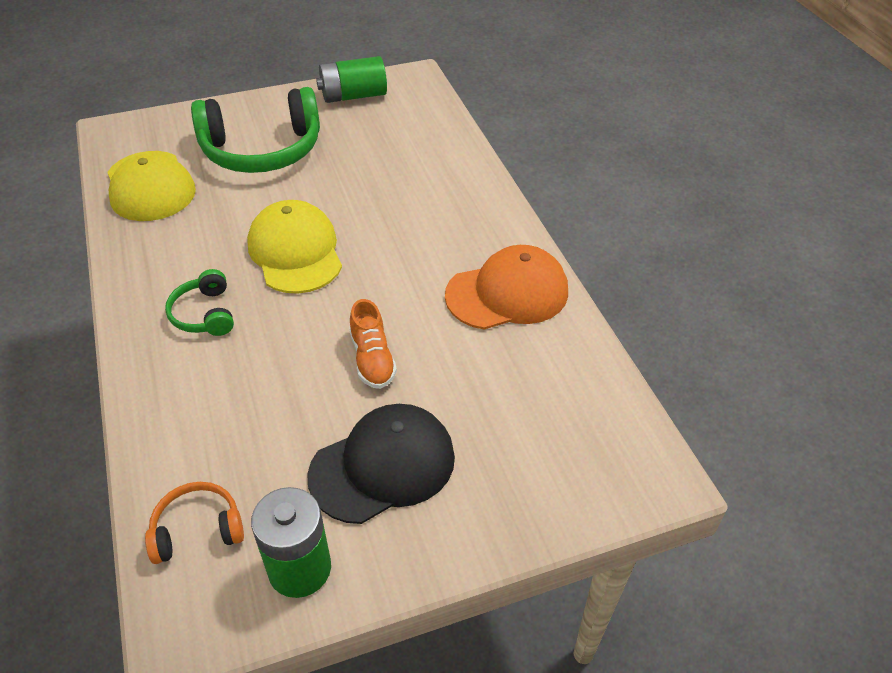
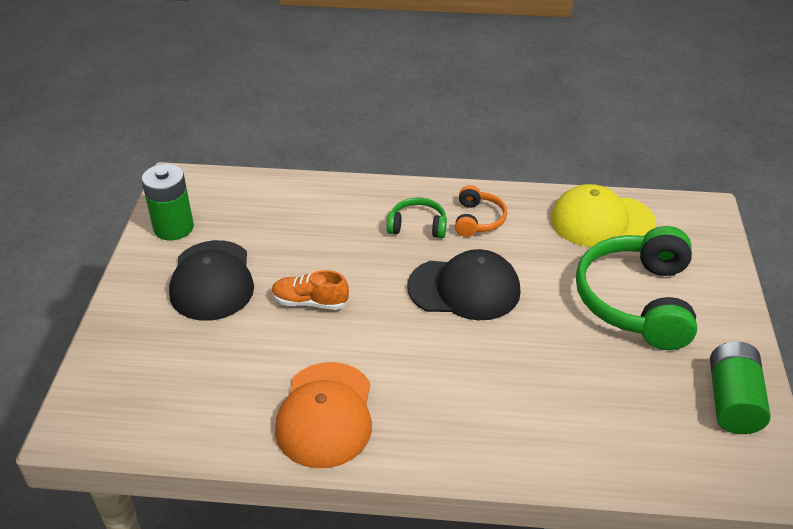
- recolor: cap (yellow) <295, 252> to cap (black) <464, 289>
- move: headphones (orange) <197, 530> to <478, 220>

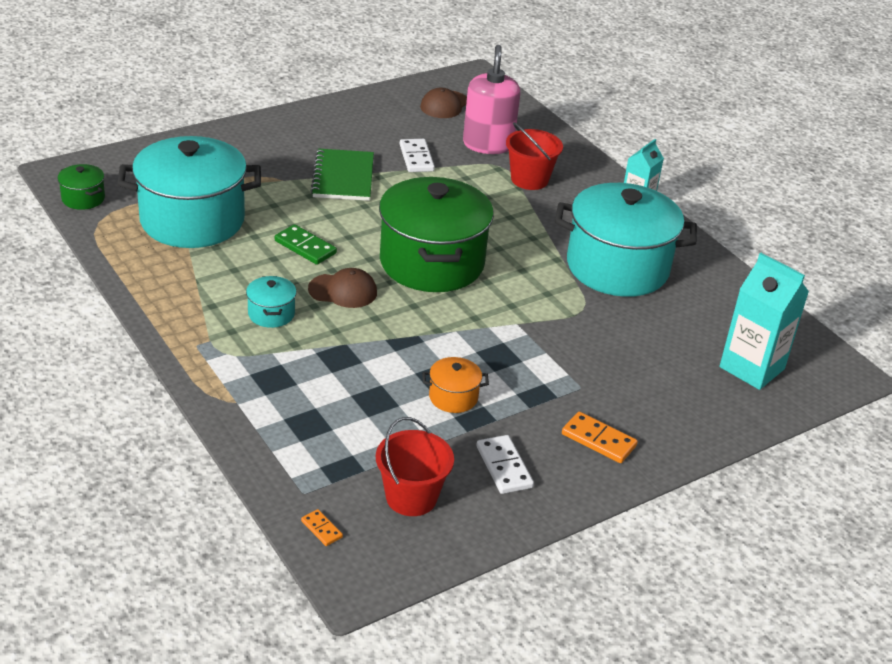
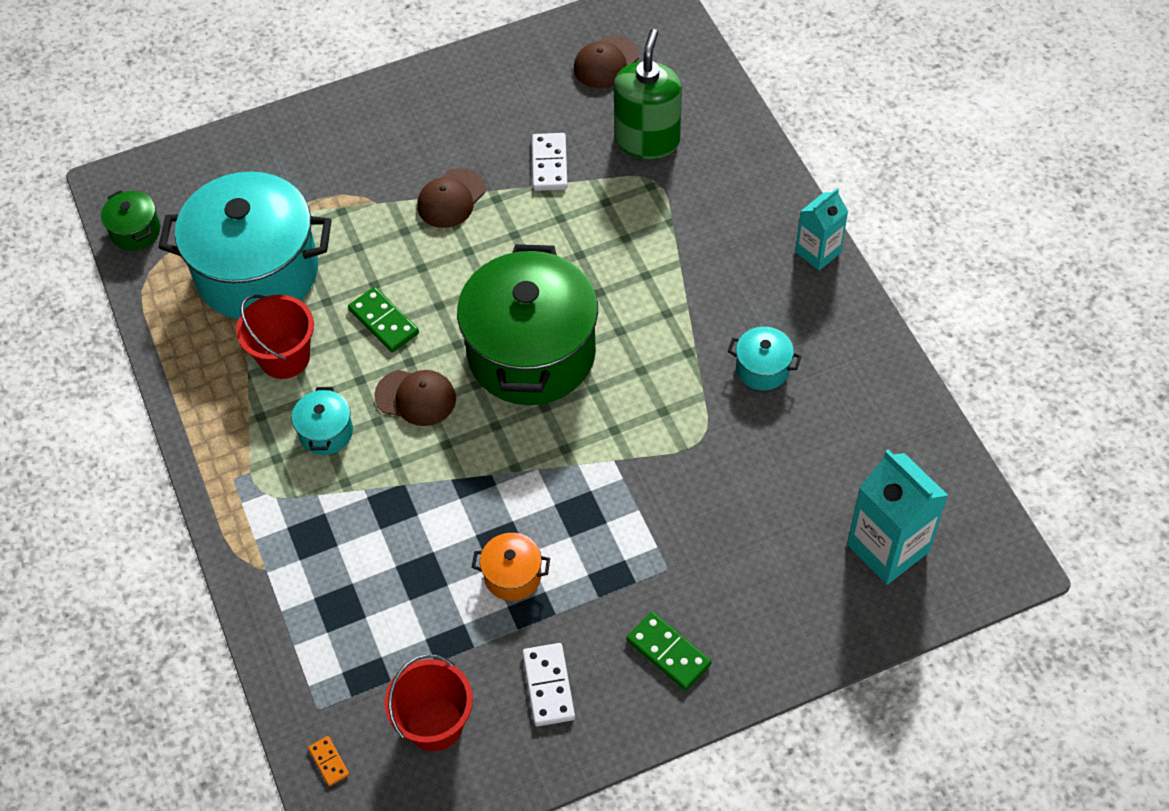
- move: bucket (red) <529, 179> to <284, 357>
- replace: notebook (green) <343, 177> to cap (brown) <451, 199>
- recolor: soap dispenser (pink) <488, 144> to soap dispenser (green) <647, 140>
- recolor: domino (orange) <598, 440> to domino (green) <668, 652>
- resize: pot (turquoise) <617, 267> = <762, 368> x0.41

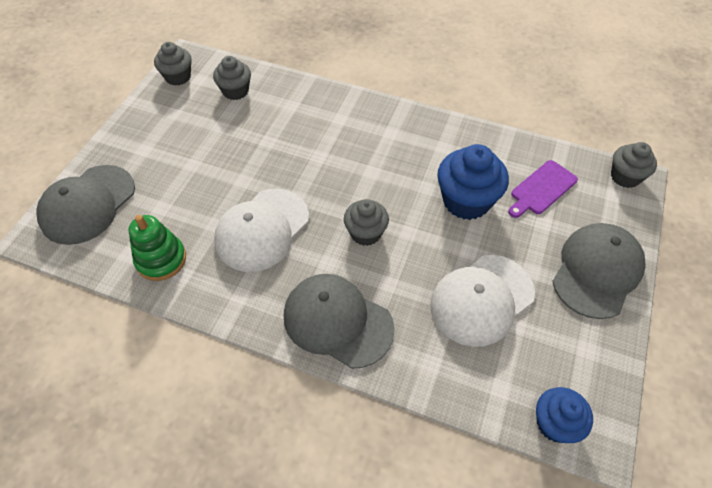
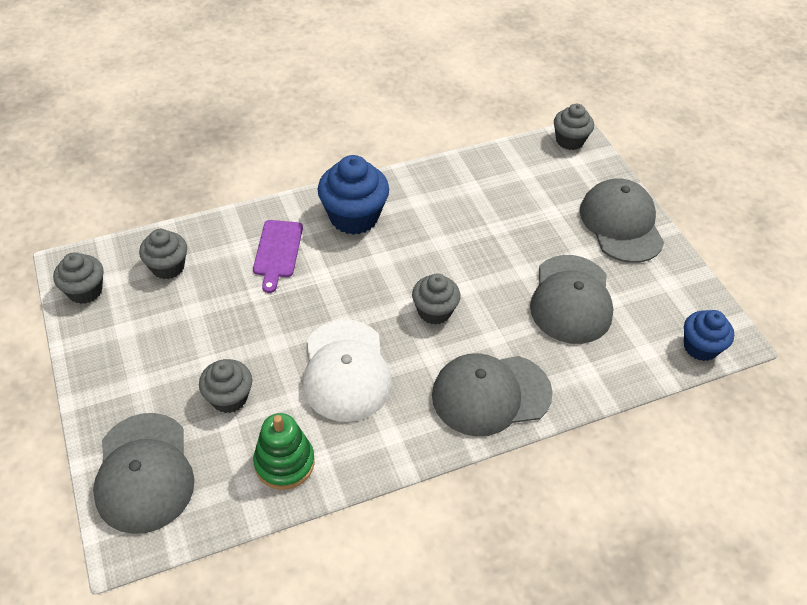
- insert: cupcake (grey) <229, 398>
- move: cutting board (purple) <541, 189> to <277, 252>
- move: cupcake (blue) <466, 201> to <354, 217>
- recolor: cap (white) <481, 299> to cap (grey) <571, 299>

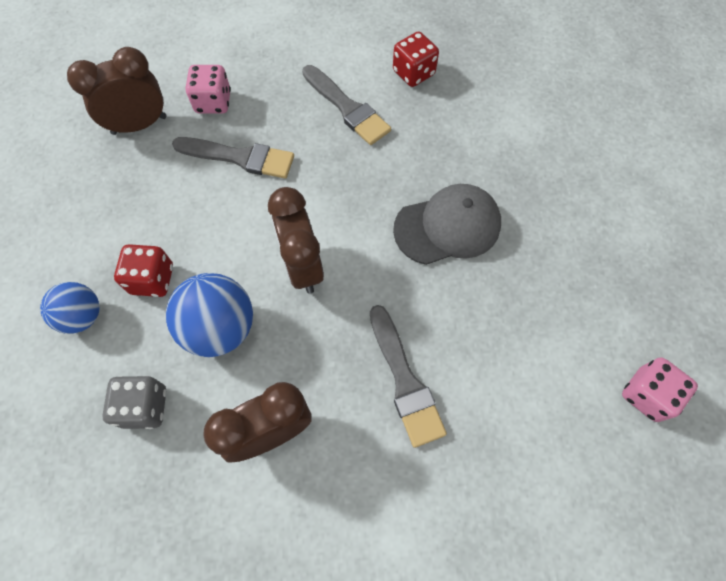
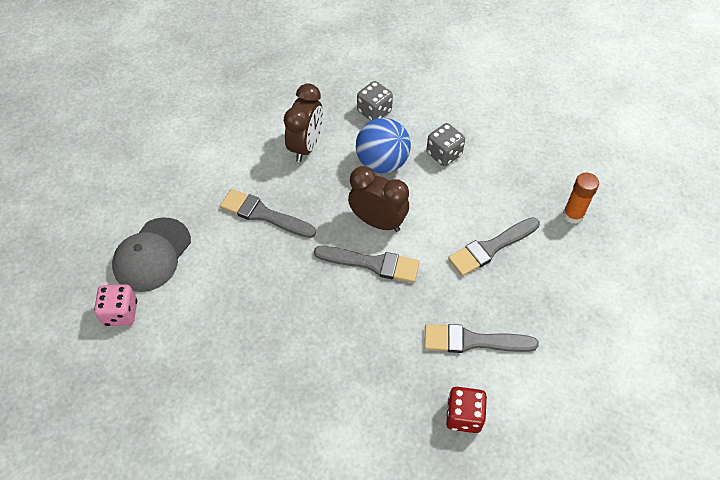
- move: cap (grey) <448, 226> to <152, 255>
- insert: brush (grey) <372, 264>
- recolor: dice (red) <152, 279> to dice (grey) <444, 154>
- replace: clock (brown) <139, 125> to glue stick (orange) <573, 215>
- delete: ball (blue) <83, 316>
- delete: dice (pink) <213, 102>

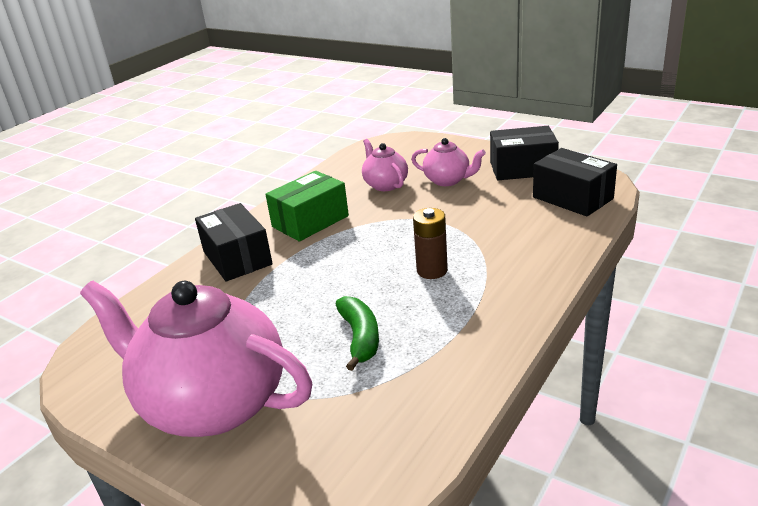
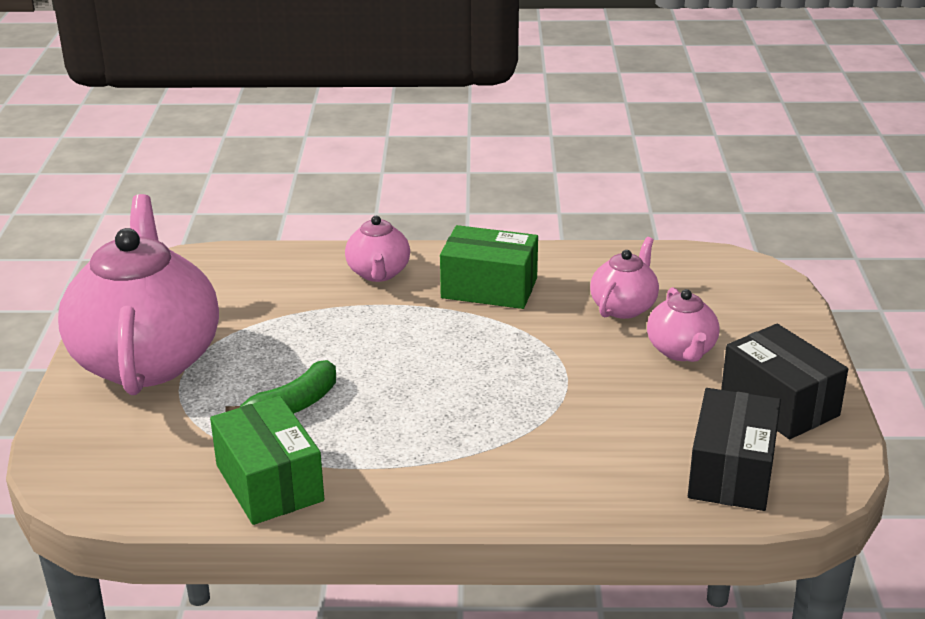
- insert: box (green) <269, 483>
- replace: box (black) <237, 258> to teapot (pink) <378, 273>
- delete: battery (brown) <432, 270>

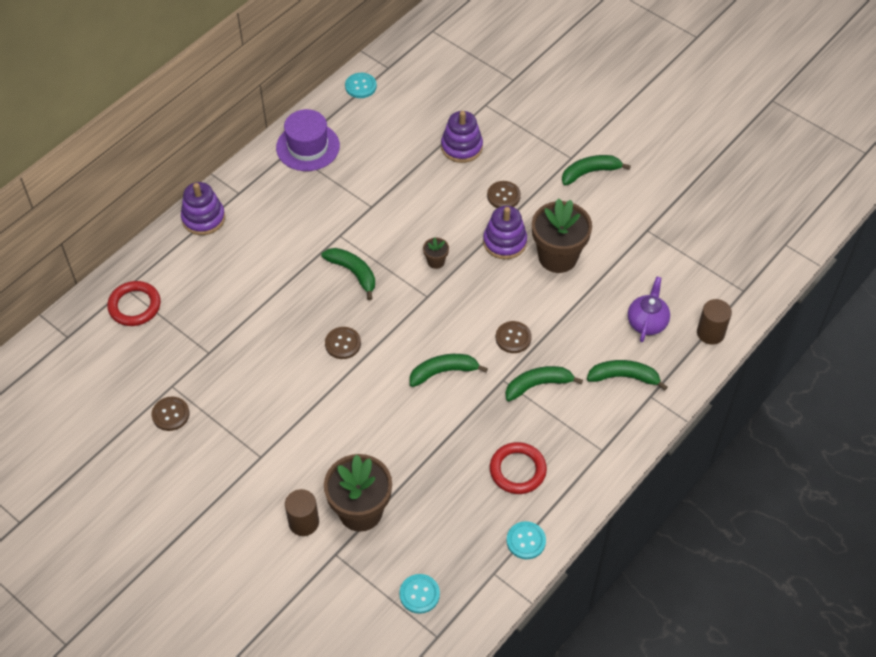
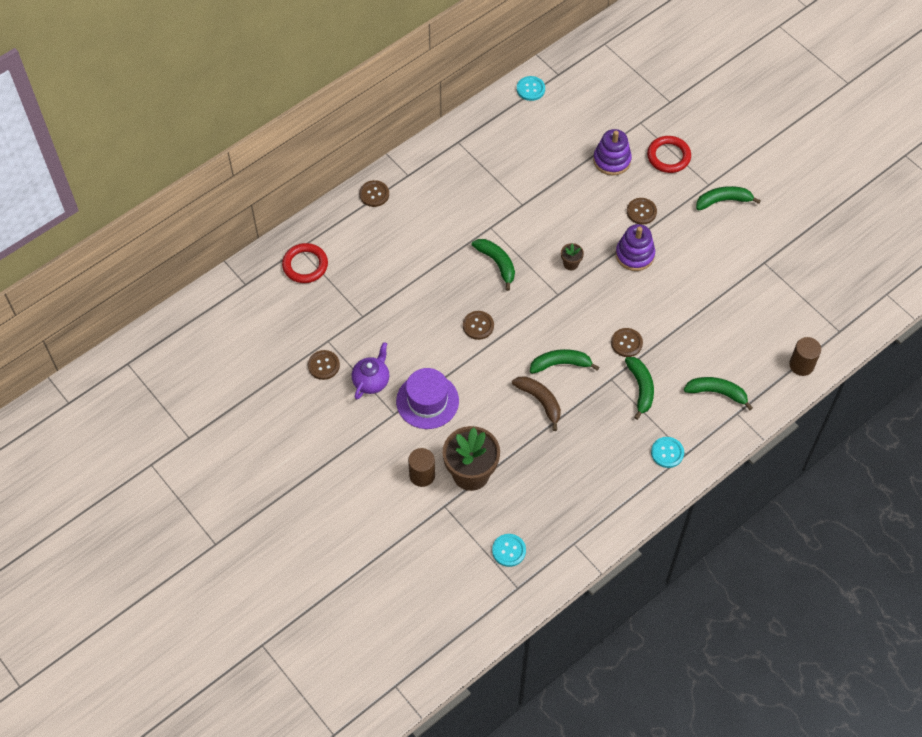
- move: teapot (purple) <647, 322> to <371, 381>
- replace: stacking toy (purple) <203, 218> to button (brown) <374, 194>
- move: hat (purple) <308, 147> to <427, 401>
- insert: banana (brown) <540, 401>
- rotate: banana (green) <538, 385> = <640, 388> 90 degrees clockwise
- move: ring (red) <517, 470> to <668, 156>
- move: button (turquoise) <526, 541> to <667, 453>
- delete: flower pot (brown) <558, 257>

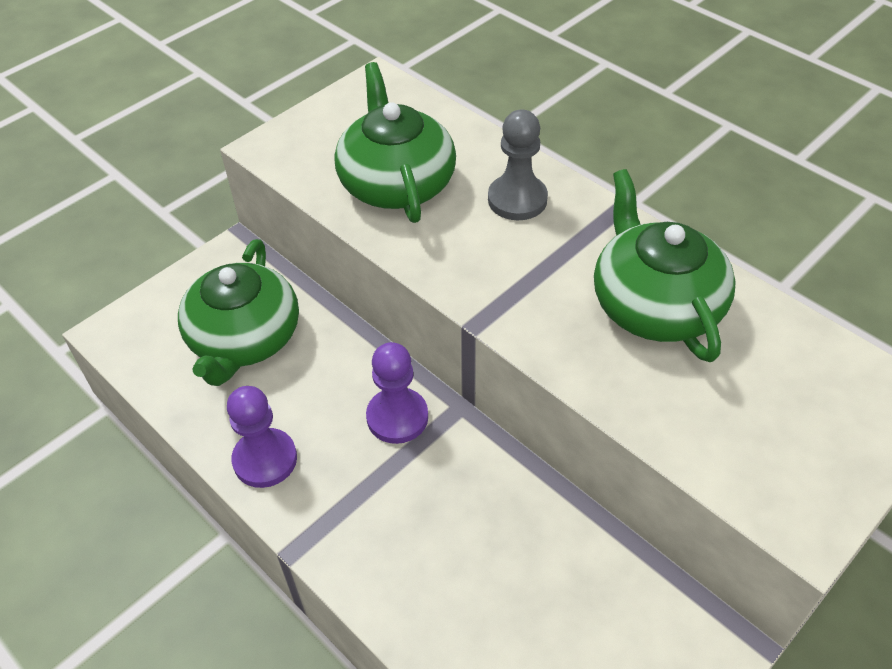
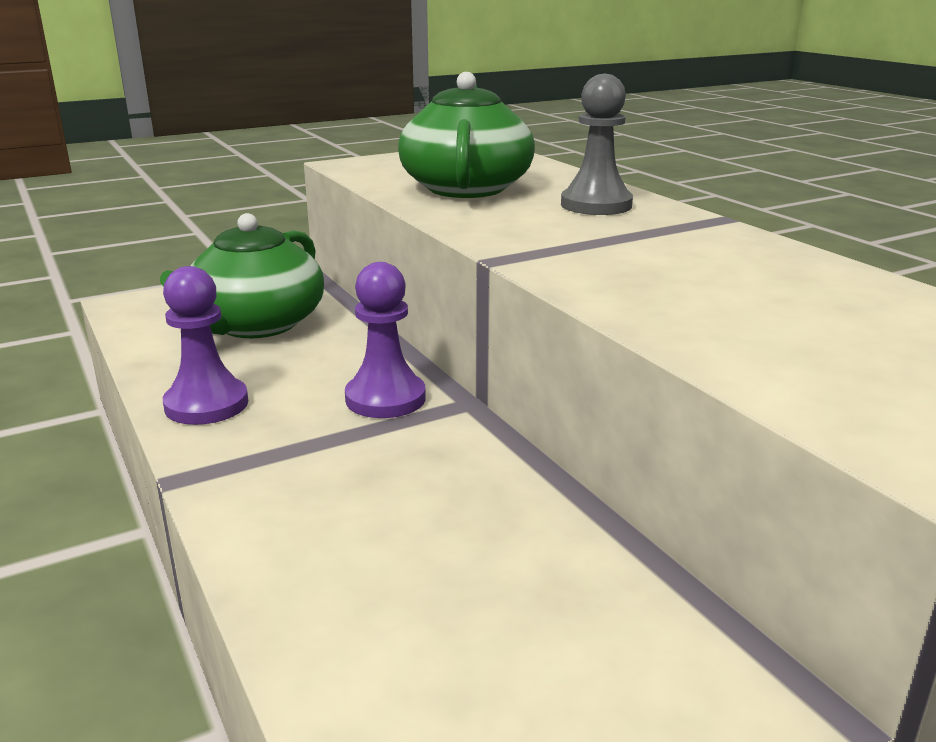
- delete: teapot (green) <655, 305>

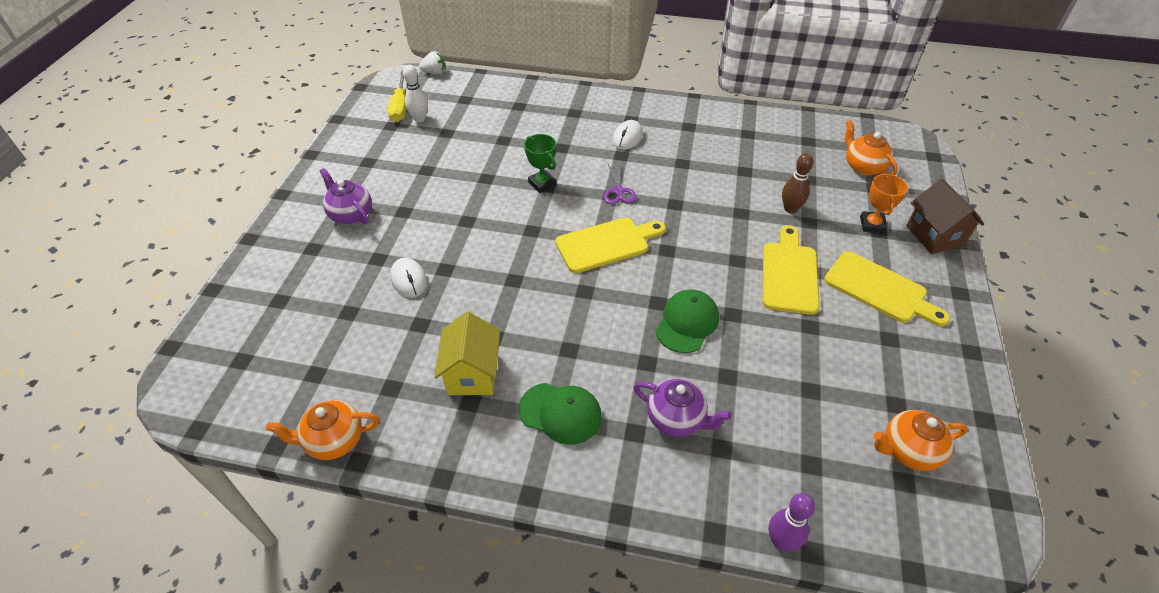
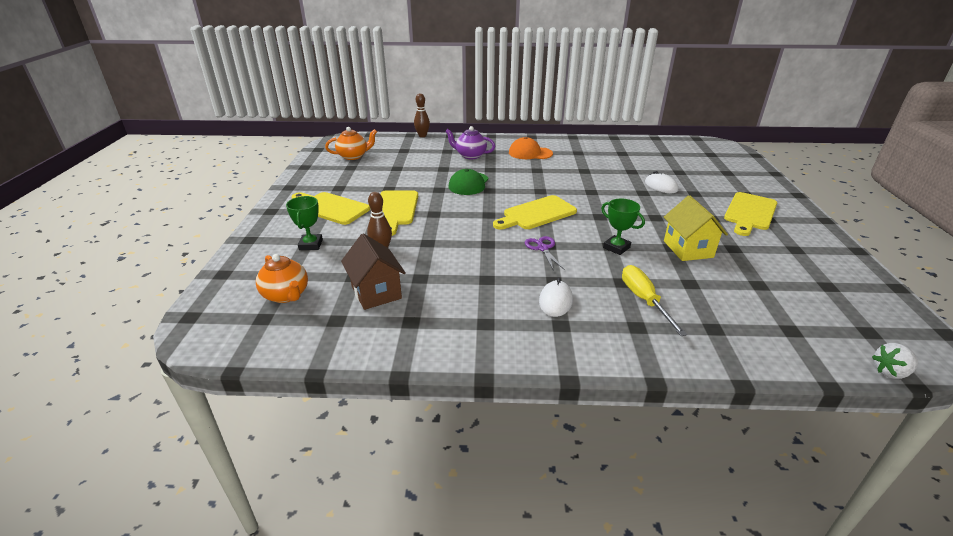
- recolor: trophy (orange) <872, 225> to trophy (green) <311, 245>
- move: house (brown) <934, 236> to <376, 292>
- recolor: bowling pin (purple) <781, 541> to bowling pin (brown) <422, 136>
- recolor: cap (green) <560, 413> to cap (orange) <530, 153>
- move: screwdriver (yellow) <400, 106> to <644, 300>
- move: house (yellow) <472, 374> to <688, 249>
- replace: teapot (purple) <351, 214> to cutting board (yellow) <750, 213>
- delete: teapot (orange) <333, 441>
- delete: bowling pin (white) <419, 119>

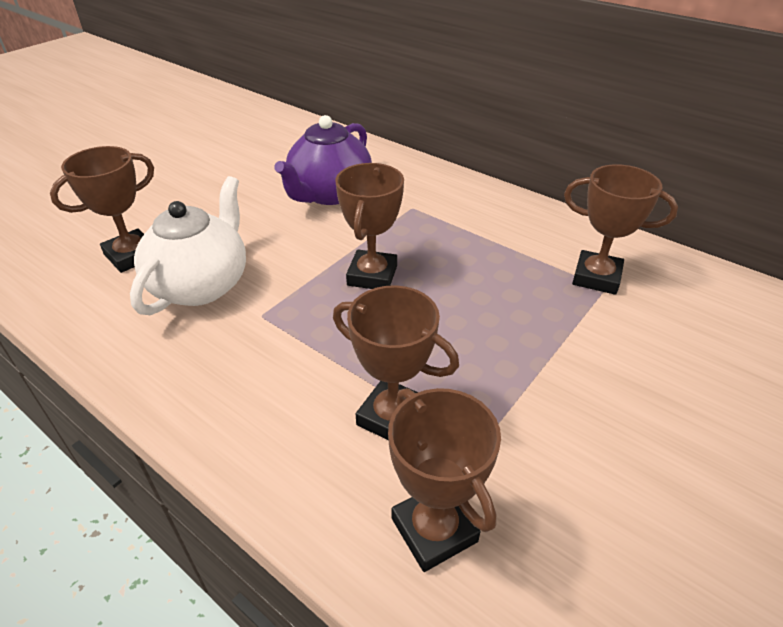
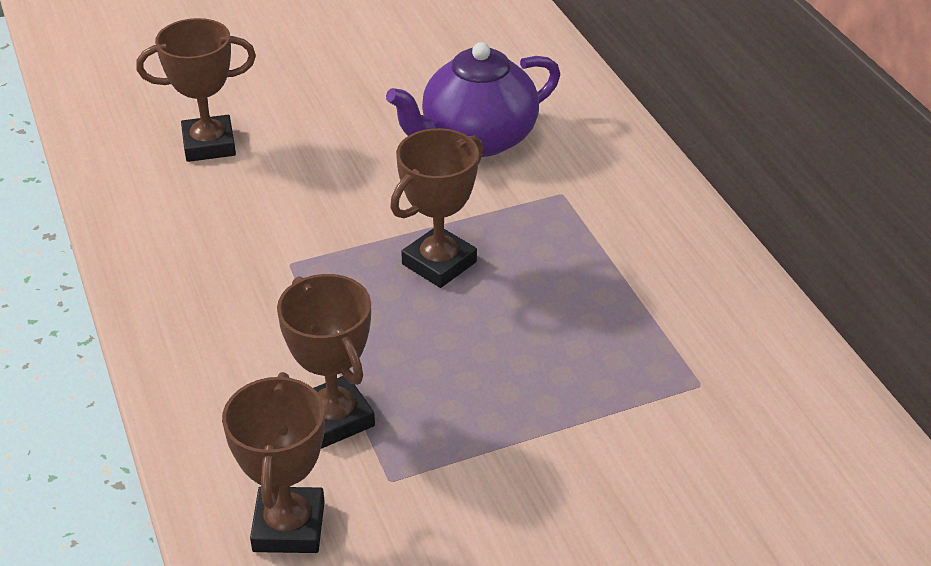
- delete: teapot (white) <201, 285>
- delete: trophy (brown) <596, 277>

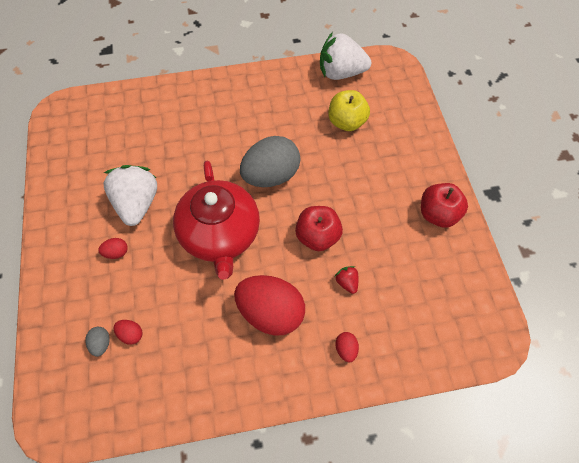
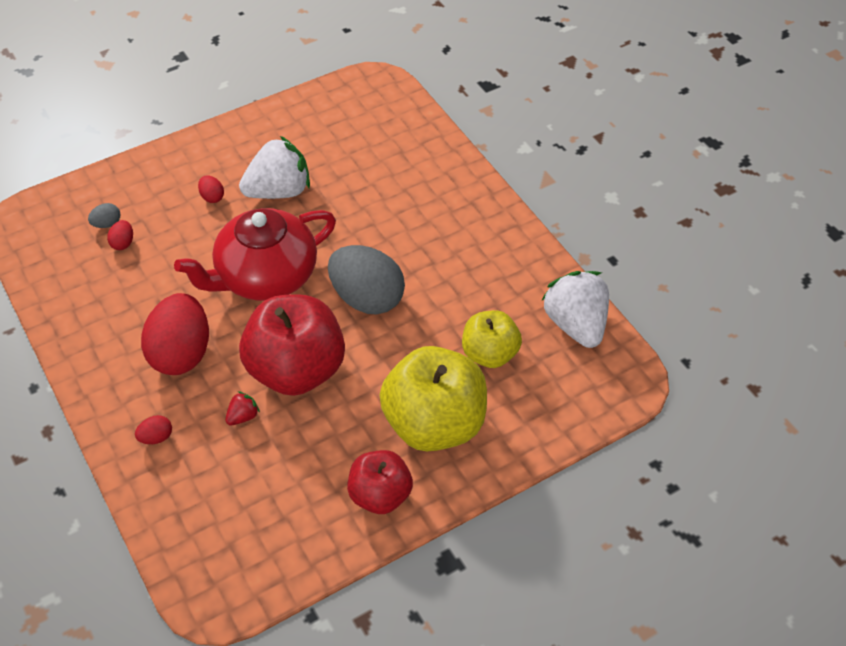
- resize: apple (red) <317, 237> = <296, 370> x1.71
- insert: apple (yellow) <434, 424>

